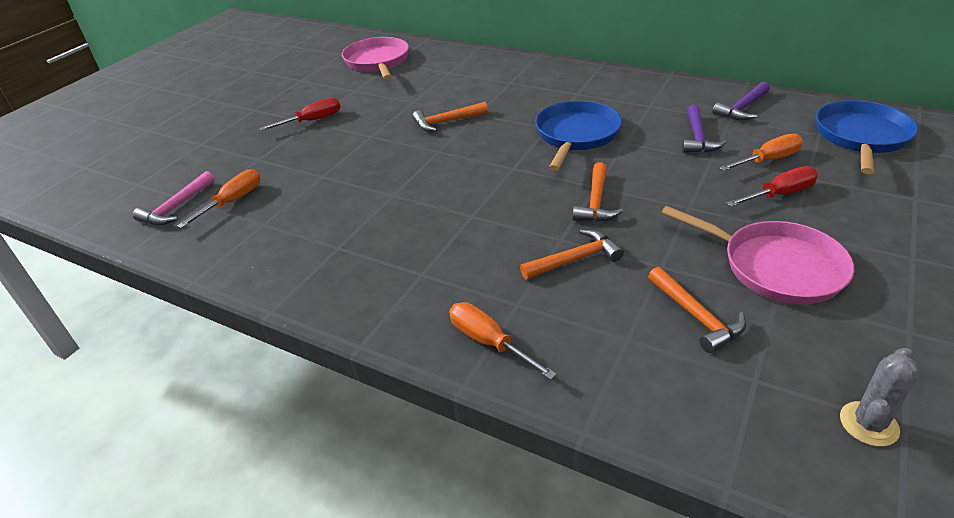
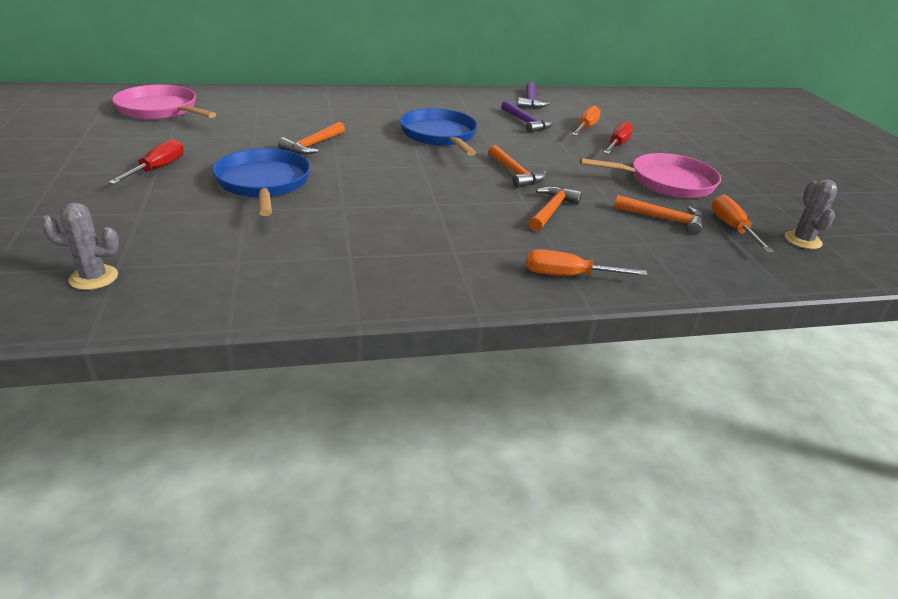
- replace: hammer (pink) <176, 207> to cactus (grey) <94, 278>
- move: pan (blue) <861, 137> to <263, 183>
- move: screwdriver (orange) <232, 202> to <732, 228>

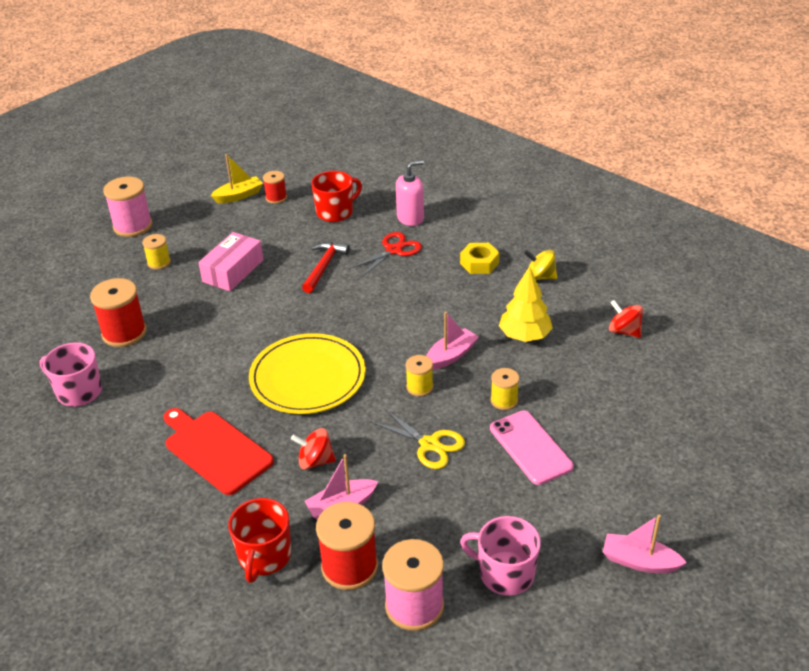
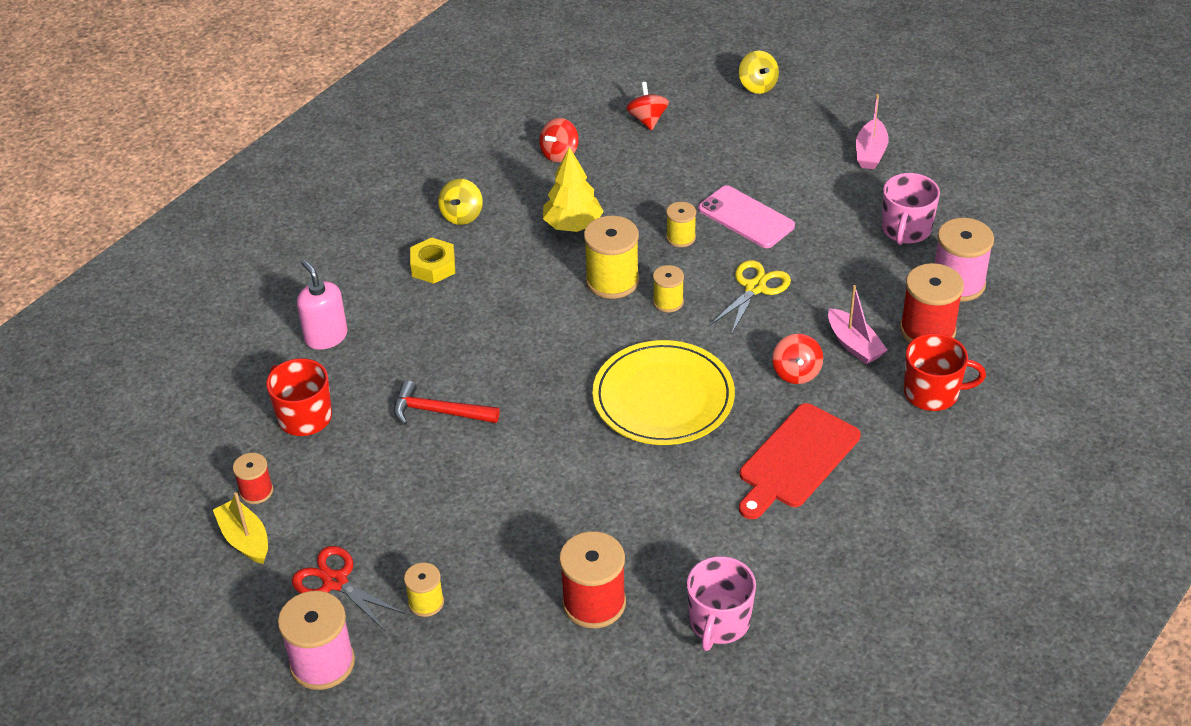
- move: scissors (red) <393, 250> to <335, 582>
- replace: boat (pink) <451, 356> to spool (yellow) <612, 281>
- insert: spinning top (red) <647, 120>
- rotate: phone (pink) <530, 447> = <746, 217> 75 degrees clockwise
- insert: spinning top (yellow) <757, 86>
- delete: box (pink) <233, 271>

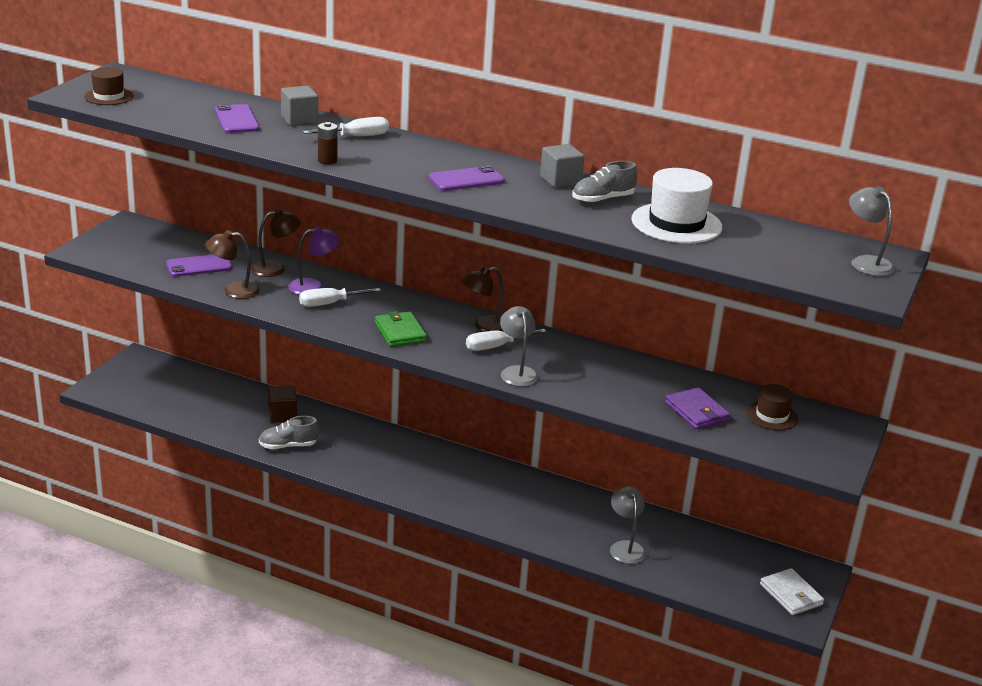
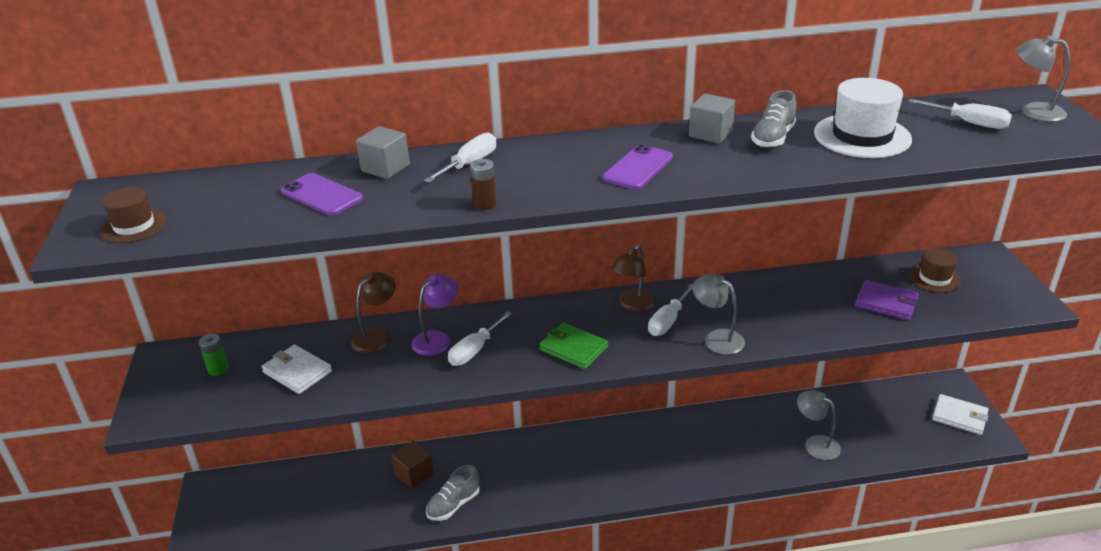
- insert: battery (green) <218, 369>
- replace: phone (purple) <199, 266> to wallet (white) <297, 372>
- insert: screwdriver (white) <969, 123>
- delete: lamp (brown) <233, 290>

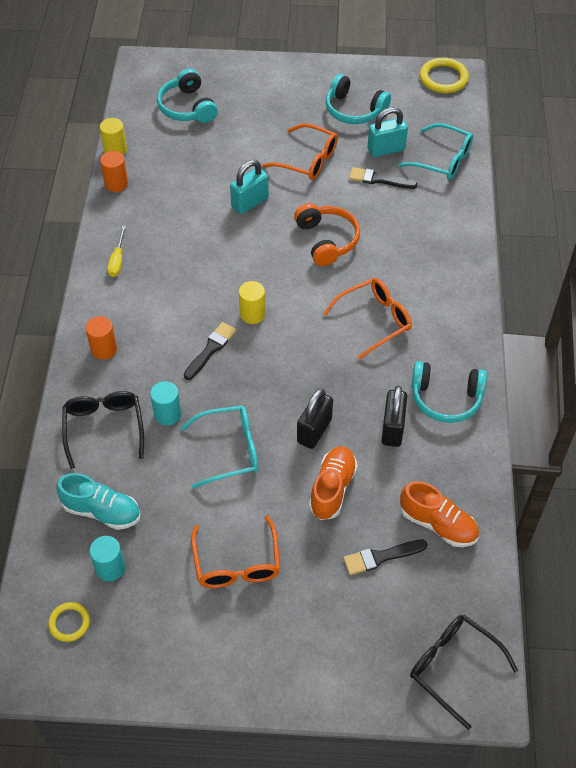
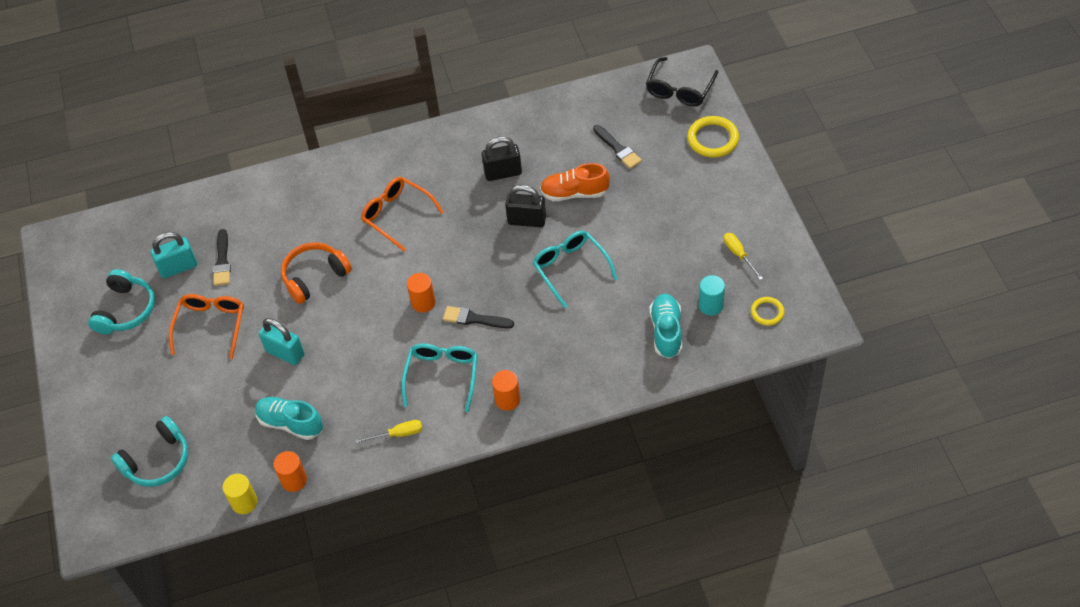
- rotate: padlock (turquoise) <386, 149> = <178, 267> 75 degrees counterclockwise
- insert: shoe (turquoise) <290, 423>
- move: glasses (turquoise) <443, 160> to <442, 376>
- recolor: cylinder (yellow) <252, 314> to cylinder (orange) <423, 302>
- move: ring (yellow) <443, 78> to <713, 139>
- insert: screwdriver (yellow) <738, 254>
- delete: glasses (black) <104, 428>
- delete: cylinder (turquoise) <167, 414>
- delete: glasses (orange) <237, 563>
- delete: shoe (orange) <438, 524>
- delete: headphones (turquoise) <446, 398>

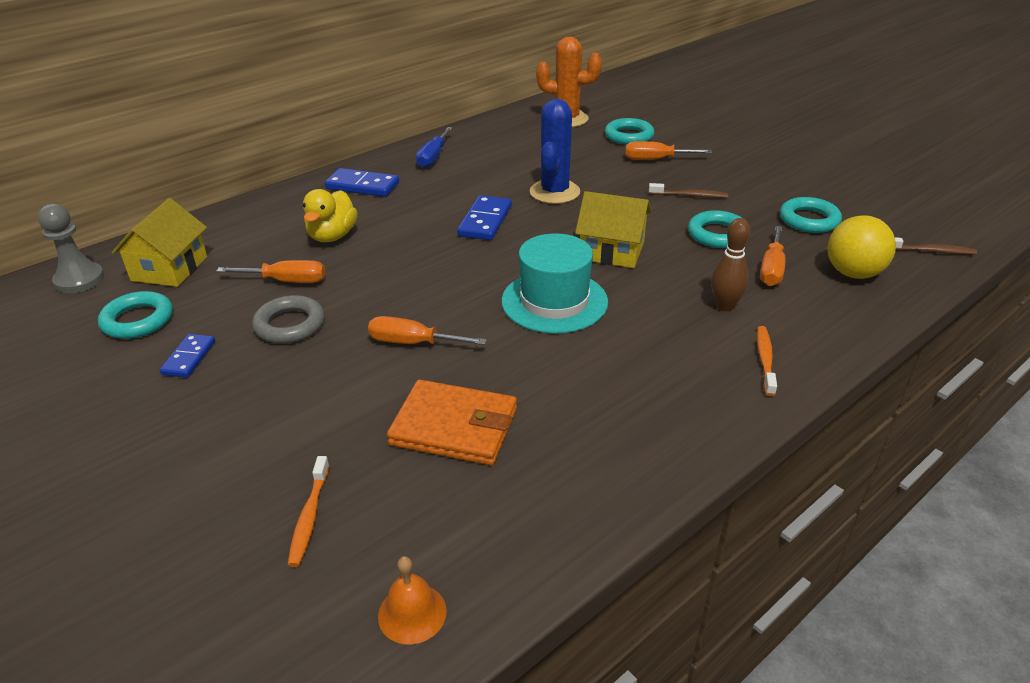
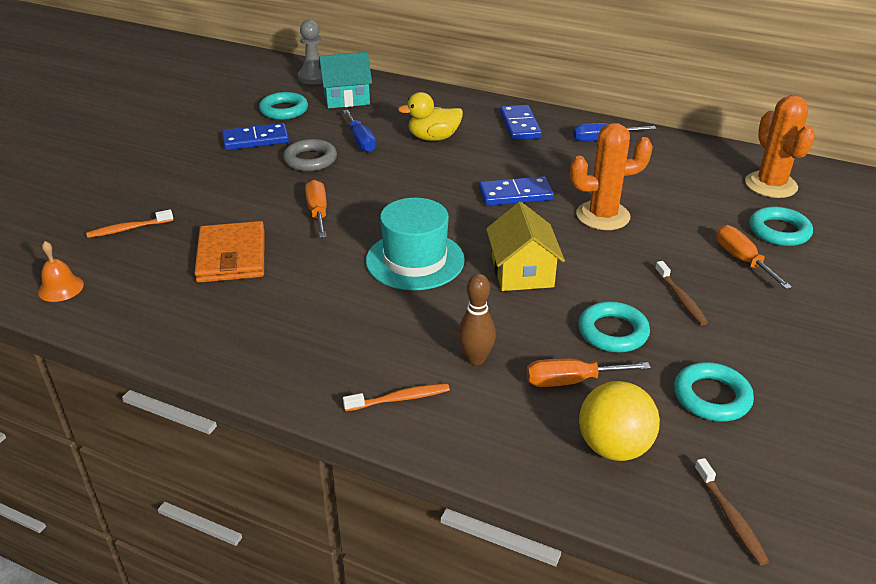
- resize: domino (blue) <189, 358> = <255, 140> x1.53
- recolor: house (yellow) <169, 268> to house (turquoise) <346, 98>
- recolor: screwdriver (orange) <286, 281> to screwdriver (blue) <361, 141>
- recolor: cactus (blue) <554, 192> to cactus (orange) <603, 216>

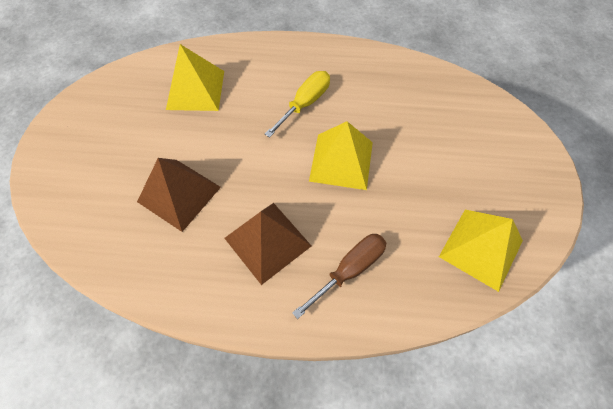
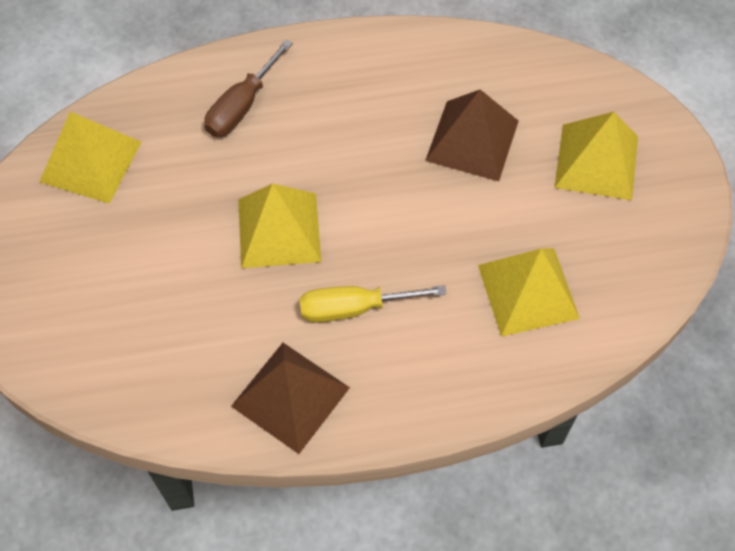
- move: pyramid (brown) <267, 242> to <290, 396>
- rotate: screwdriver (yellow) <305, 103> = <353, 308> 60 degrees clockwise
- insert: pyramid (yellow) <596, 161>

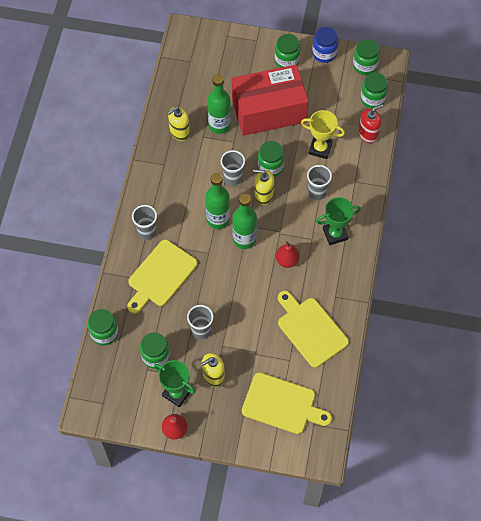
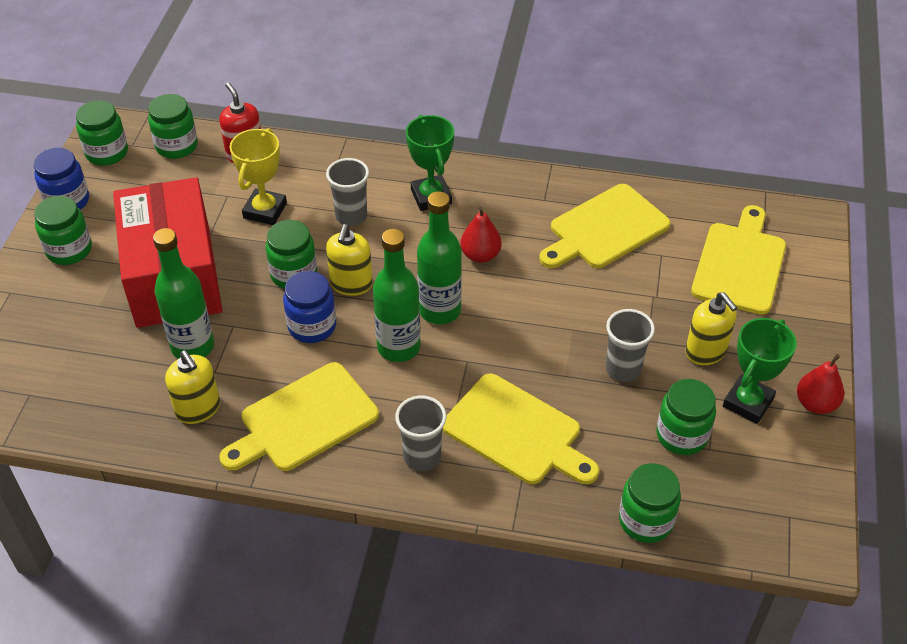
- insert: cutting board (yellow) <304, 420>
- replace: cup (grey) <233, 178> to jar (blue) <312, 326>

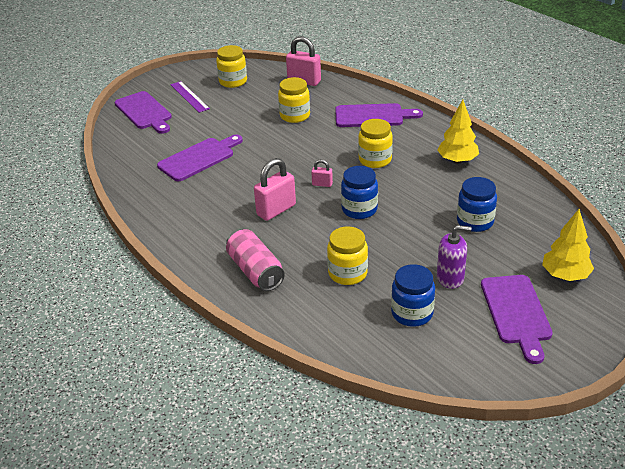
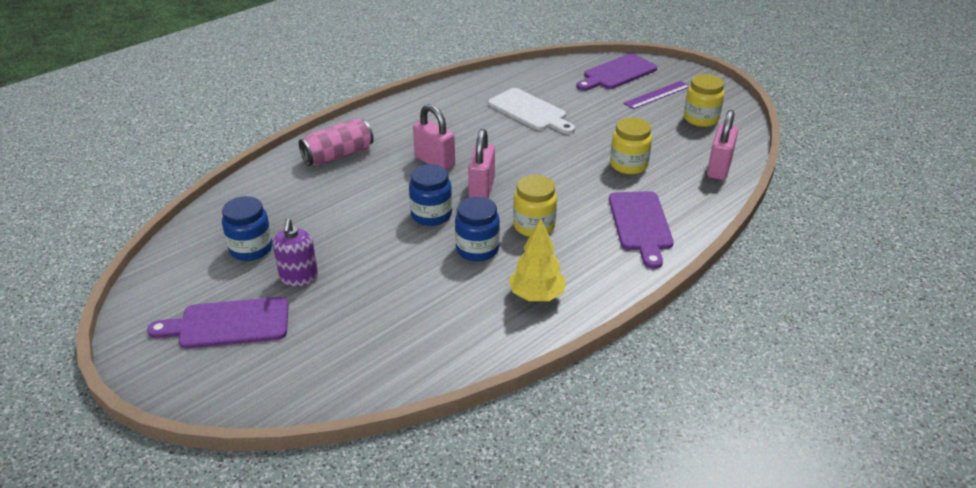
- move: jar (blue) <475, 222> to <477, 249>
- resize: padlock (pink) <322, 184> = <482, 189> x1.97
- recolor: cutting board (purple) <199, 158> to cutting board (white) <530, 111>
- delete: jar (yellow) <347, 273>
- delete: tree (yellow) <565, 275>

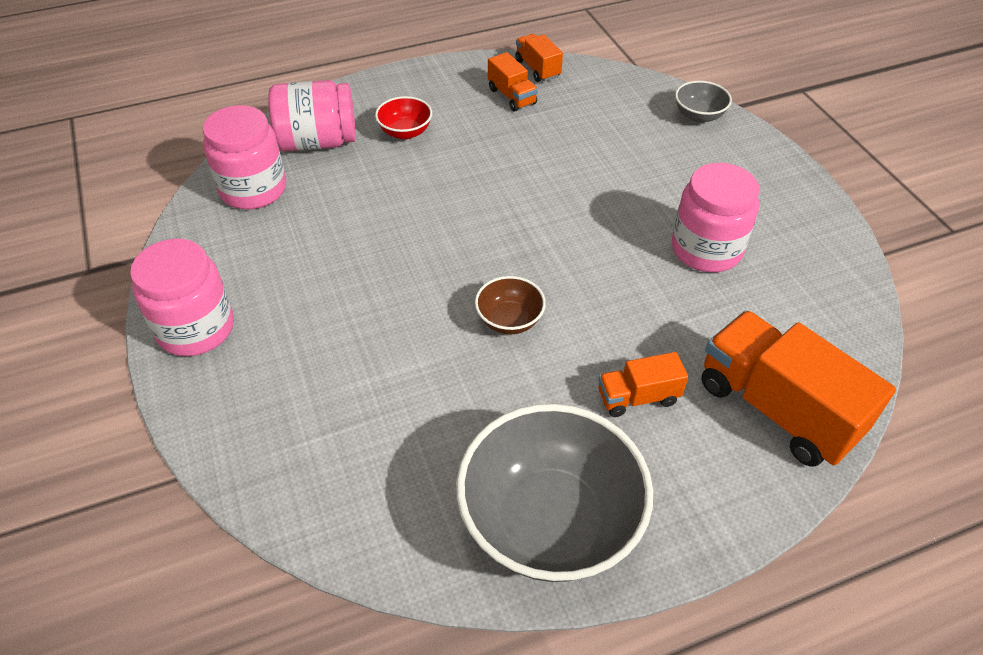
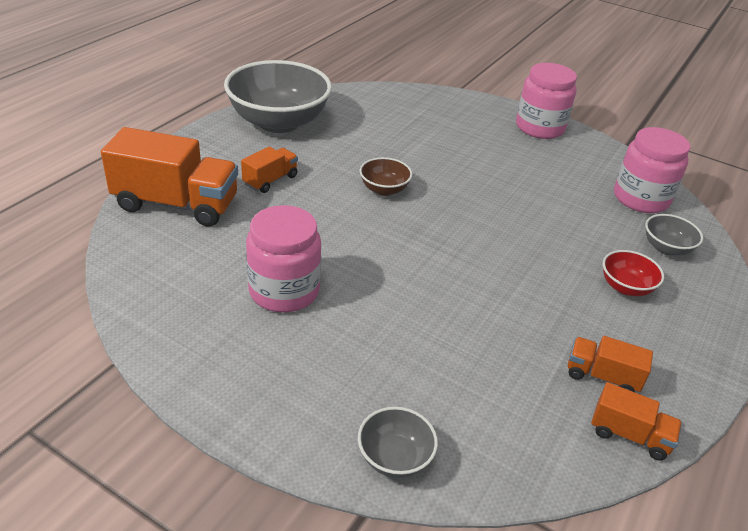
- replace: jar (pink) <317, 142> to bowl (grey) <666, 248>

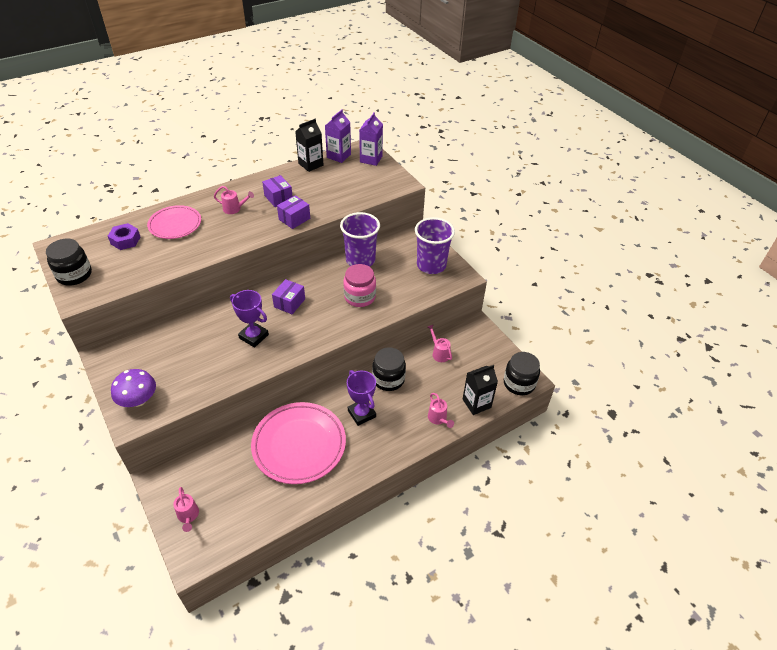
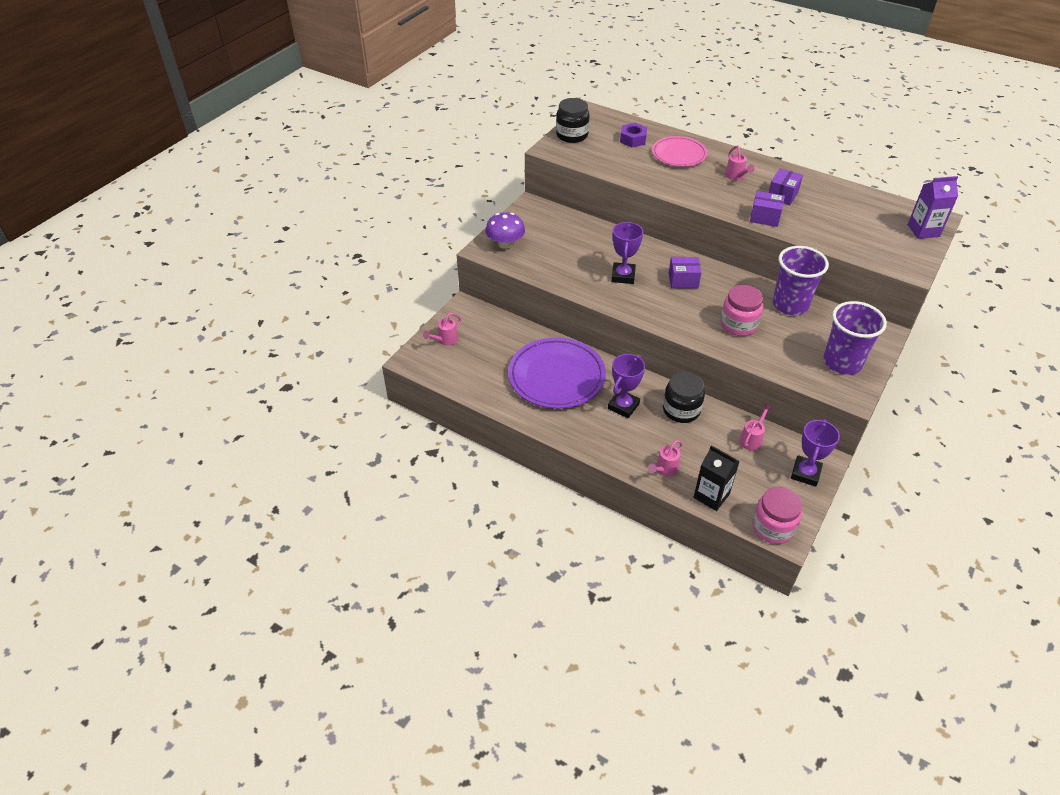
- recolor: plate (pink) <299, 445> to plate (purple) <556, 376>
- recolor: jar (black) <519, 383> to jar (pink) <772, 527>
- insert: trophy (purple) <805, 473>
- delete: carton (black) <311, 164>
- delete: carton (purple) <338, 156>

